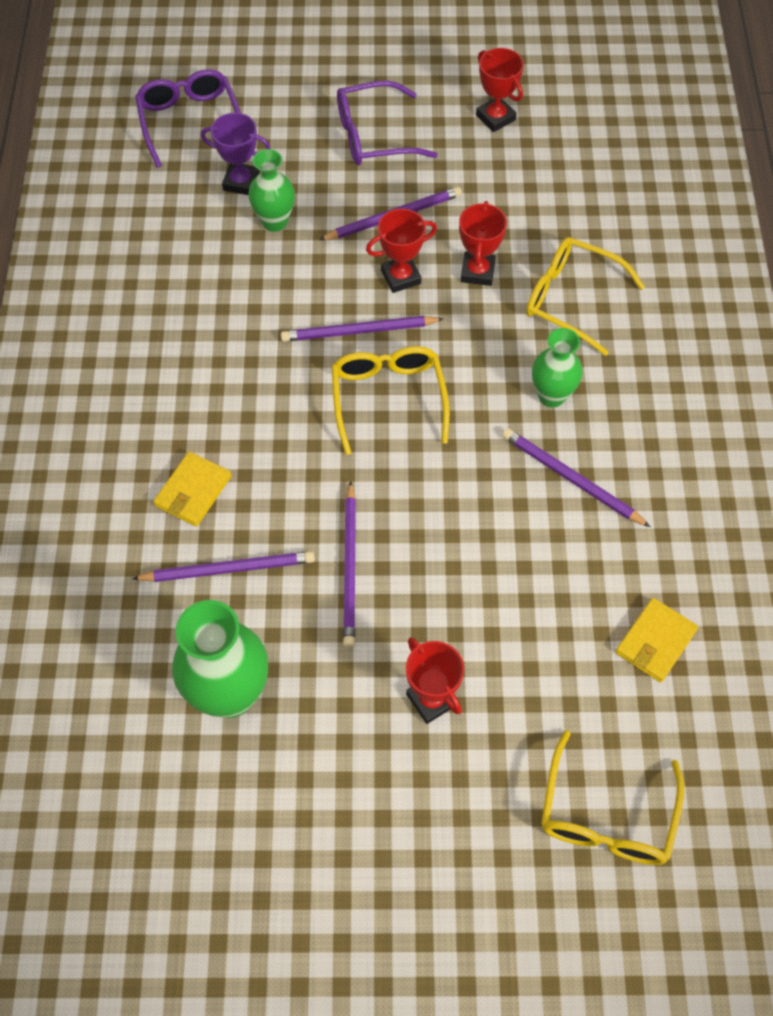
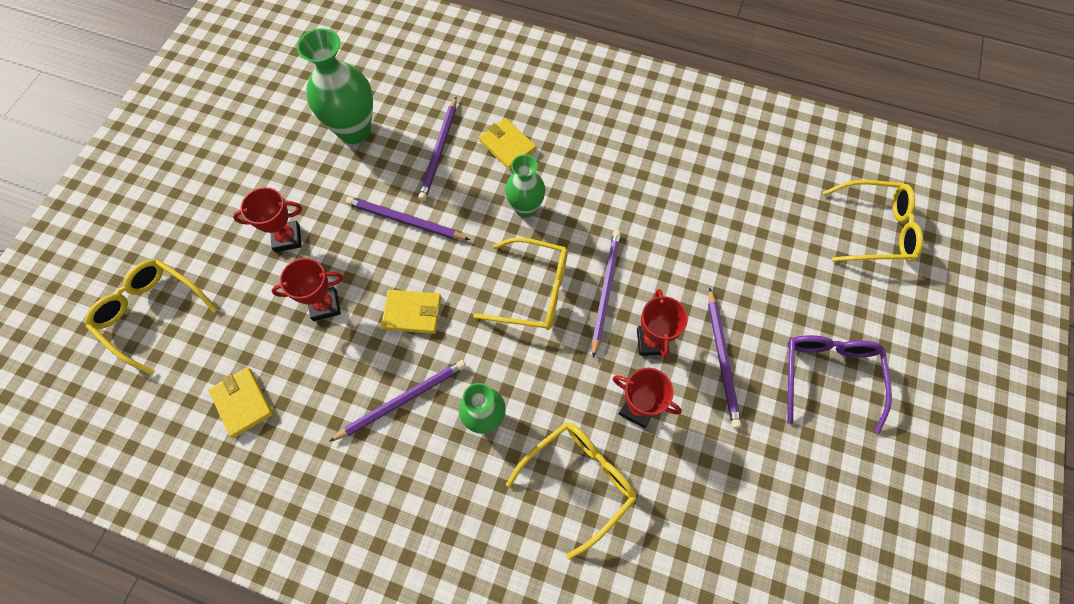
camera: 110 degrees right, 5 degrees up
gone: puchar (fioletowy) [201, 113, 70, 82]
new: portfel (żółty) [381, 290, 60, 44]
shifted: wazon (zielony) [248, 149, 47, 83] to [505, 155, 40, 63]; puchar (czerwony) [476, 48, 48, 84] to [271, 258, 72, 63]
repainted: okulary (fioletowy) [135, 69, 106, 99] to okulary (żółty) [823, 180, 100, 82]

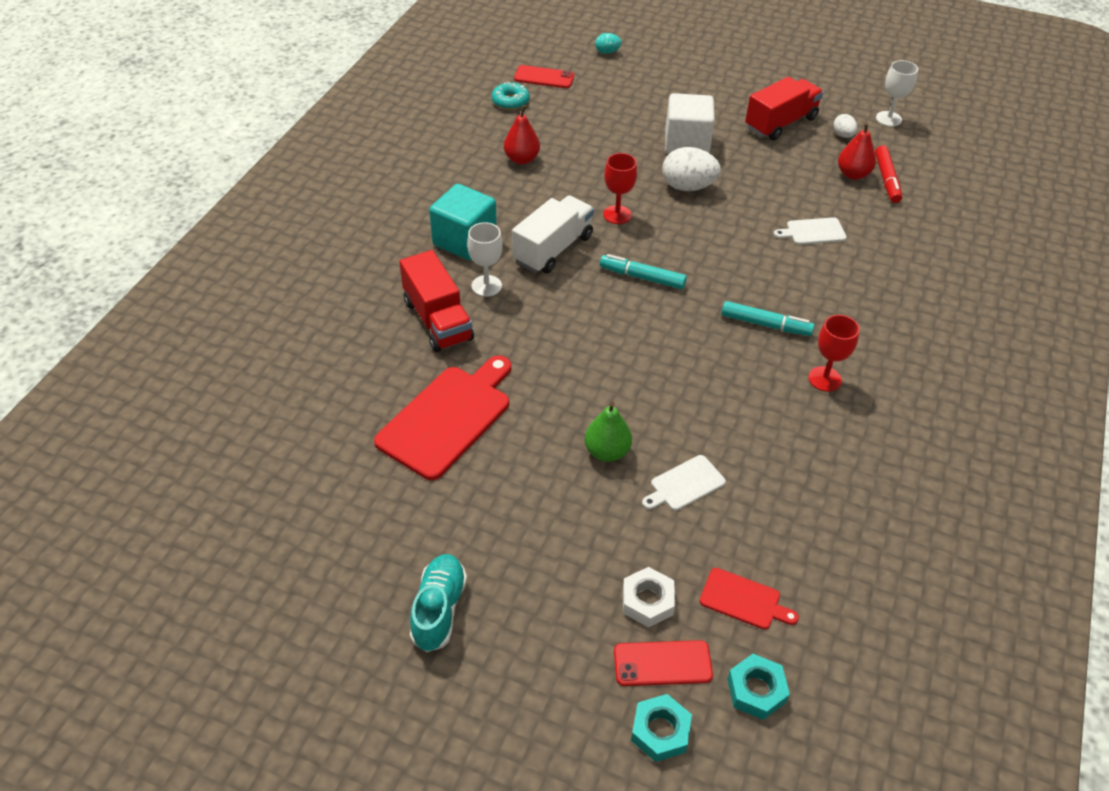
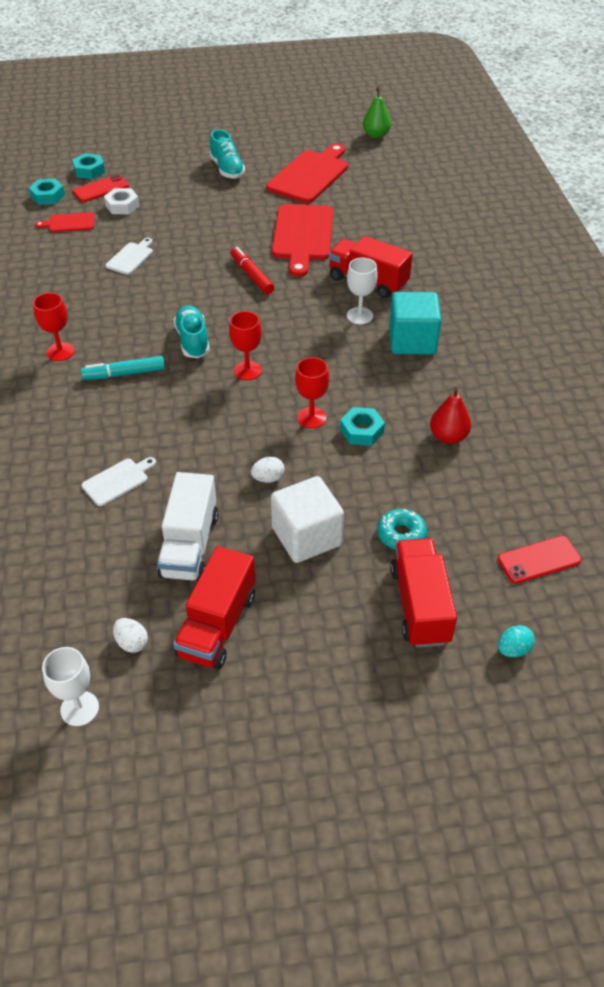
camera: 150 degrees right, 0 degrees up
gone: gruszka (czerwony) [838, 122, 38, 58]
new: but (turkusowy) [173, 305, 37, 53]; deska do krojenia (czerwony) [266, 144, 82, 59]; nakrętka (turkusowy) [340, 407, 45, 39]; ciężarówka (czerwony) [390, 538, 67, 110]
shifted: donut (turkusowy) [492, 82, 38, 28] to [377, 509, 50, 40]; ciężarówka (biały) [512, 195, 82, 79] to [157, 472, 61, 109]; gruszka (zielony) [585, 401, 47, 61] to [363, 87, 28, 52]; flamaster (czerwony) [875, 145, 27, 58] to [231, 247, 43, 47]
swapped: flamaster (turkusowy) [600, 254, 87, 35] to kielich (czerwony) [229, 311, 33, 69]
scaled: jajko (biały) [662, 147, 59, 44] = [251, 457, 34, 26] x0.53

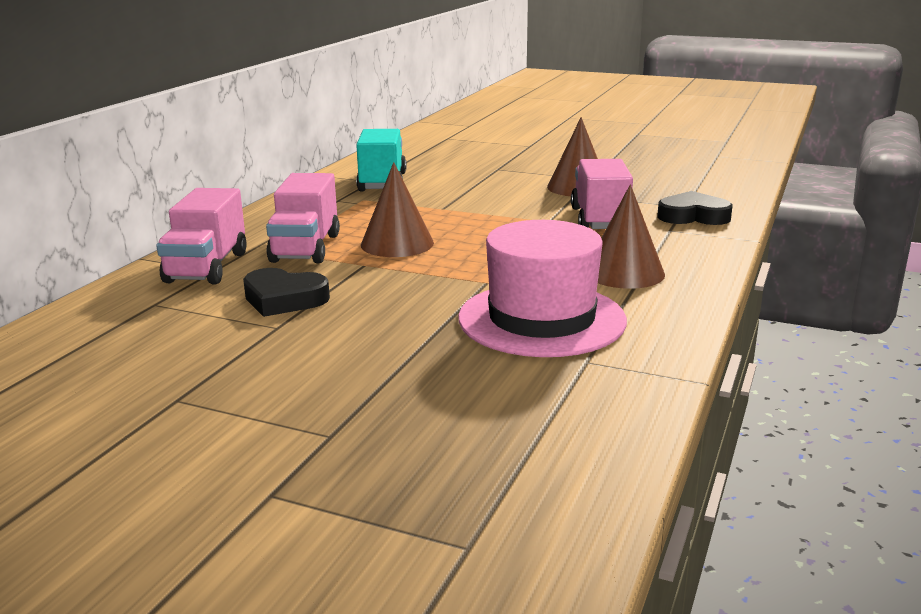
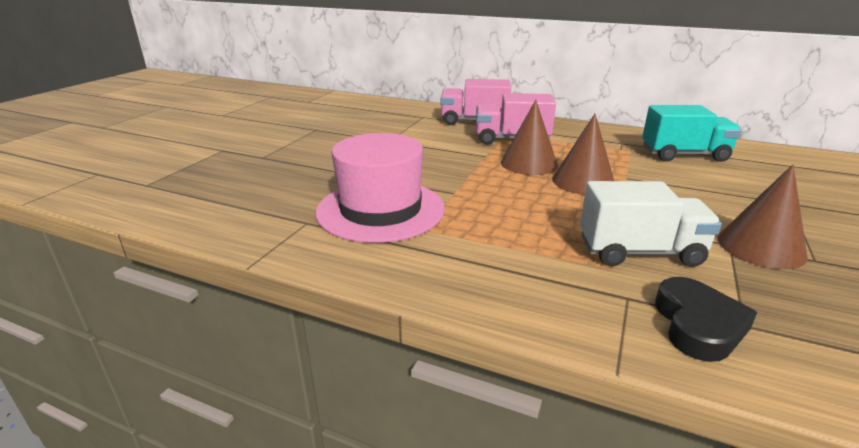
camera: 90 degrees right, 5 degrees up
gone: serce (czarny) [243, 268, 87, 49]
shifted: stożek (brązowy) [598, 184, 67, 105] to [552, 114, 62, 81]
repainted: ciężarówka (różowy) [571, 159, 62, 70] to ciężarówka (biały) [580, 181, 142, 86]

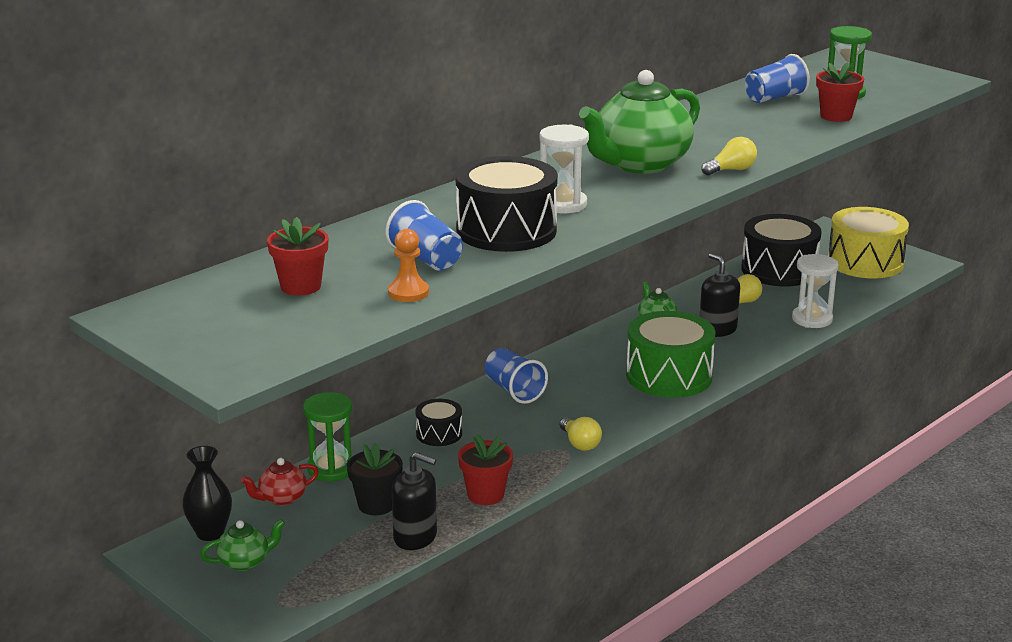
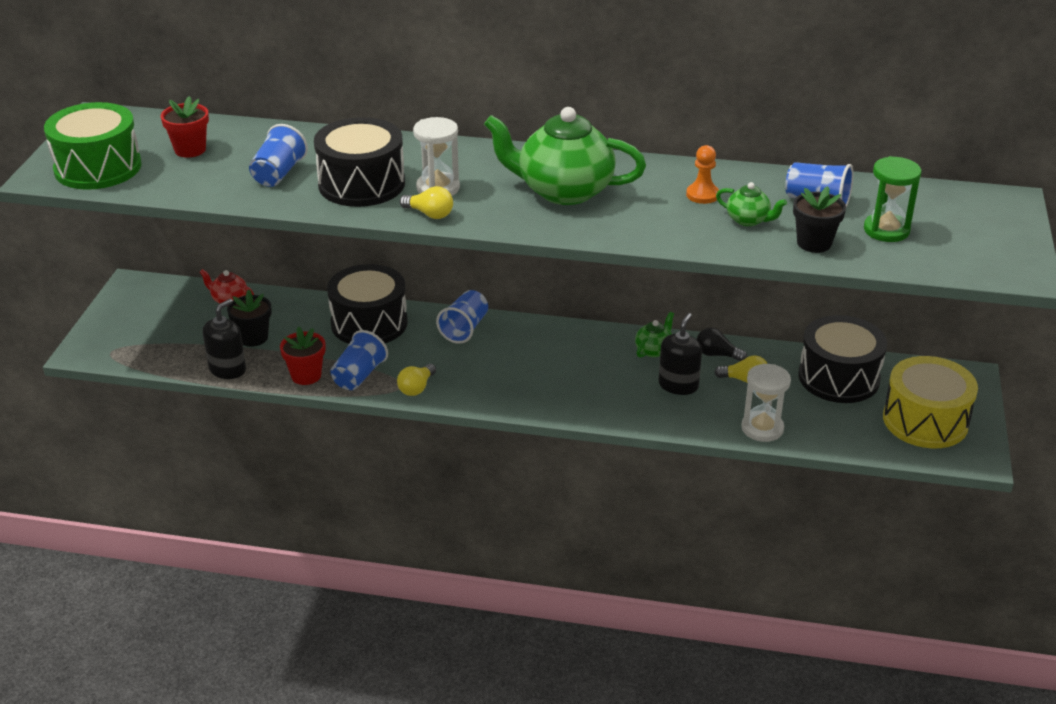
camera: 55 degrees right, 10 degrees up
gone: wazon (czarny) [182, 446, 50, 95]; klepsydra (zielony) [303, 392, 49, 90]
new: szklanka (niebieski) [330, 330, 58, 60]; żarówka (czarny) [697, 327, 50, 34]
shifted: imbryk (zielony) [200, 519, 85, 52] to [716, 182, 71, 44]; pionek (pomarańczowy) [388, 229, 41, 73] to [686, 145, 33, 59]; bęben (zielony) [626, 311, 90, 87] to [44, 102, 98, 88]; żarówka (żółty) [701, 137, 56, 38] to [400, 186, 53, 33]
repainted: doniczka (czerwony) [816, 62, 48, 60] to doniczka (czarny) [793, 186, 53, 67]
rotated: dozownik mydła (czarny) [392, 452, 45, 98] = [203, 299, 43, 80] 135 degrees counterclockwise
scaled: bęben (czarny) [415, 399, 47, 47] = [327, 264, 81, 80] x1.99

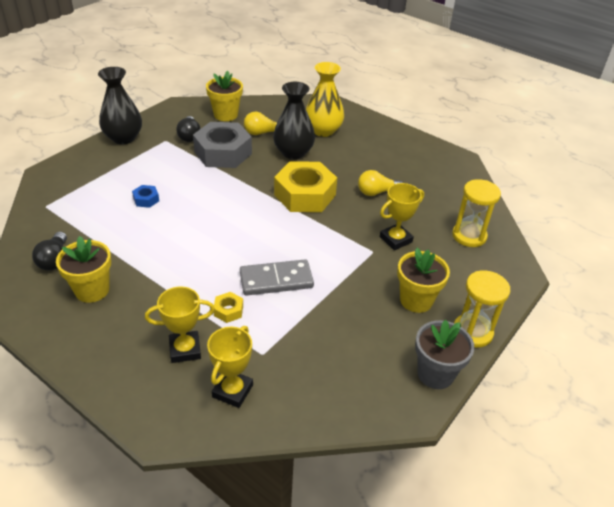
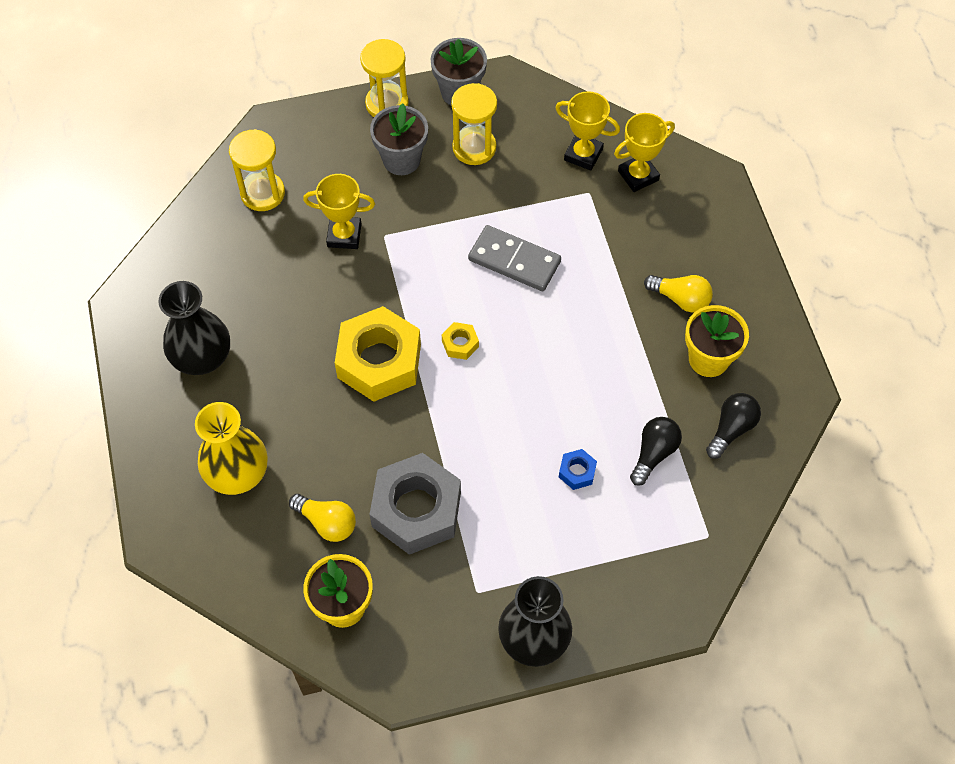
camera: 140 degrees left, 20 degrees up
new: klepsydra (żółty) [451, 83, 46, 82]
shifted: puchar (żółty) [145, 286, 70, 77] to [555, 91, 65, 80]; żarówka (czarny) [177, 116, 23, 26] to [630, 417, 52, 69]; nakrętka (żółty) [214, 292, 29, 31] to [442, 322, 37, 38]; wazon (czarny) [273, 82, 42, 77] to [159, 281, 71, 94]; żarówka (żółty) [358, 170, 45, 26] to [644, 275, 69, 38]
repainted: doniczka (żółty) [397, 248, 53, 65] to doniczka (szary) [370, 104, 58, 71]

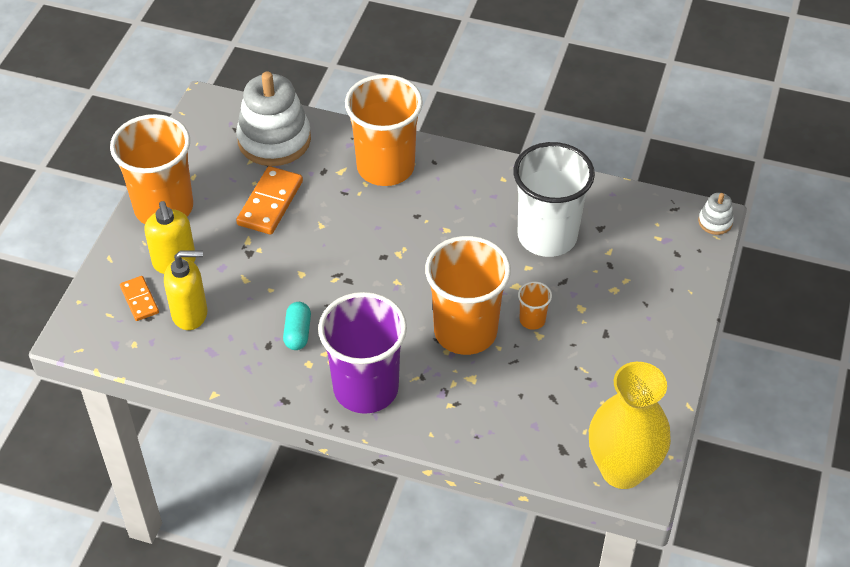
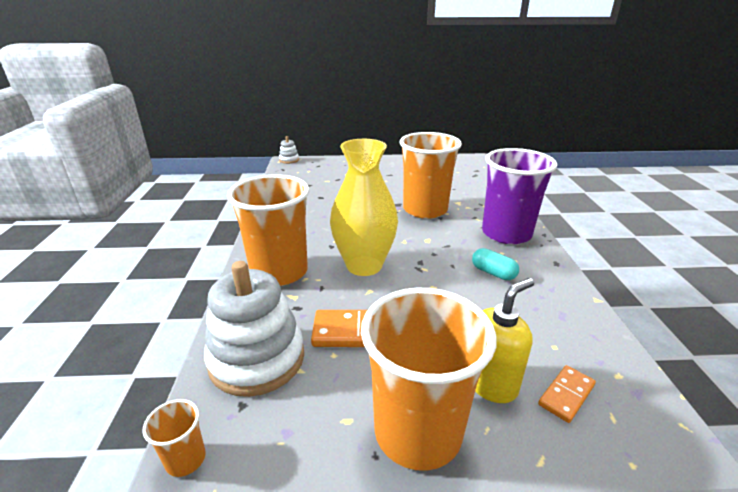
camera: 110 degrees left, 20 degrees down
gone: dozownik mydła (żółty) [164, 250, 44, 80]; szklanka (biały) [513, 142, 82, 115]
shifted: szklanka (pomarańczowy) [518, 282, 34, 48] to [142, 399, 64, 78]; wazon (żółty) [589, 362, 82, 127] to [330, 139, 68, 137]
rotated: kapsułka (turkusowy) [283, 302, 28, 48] = [472, 248, 47, 32] 60 degrees clockwise

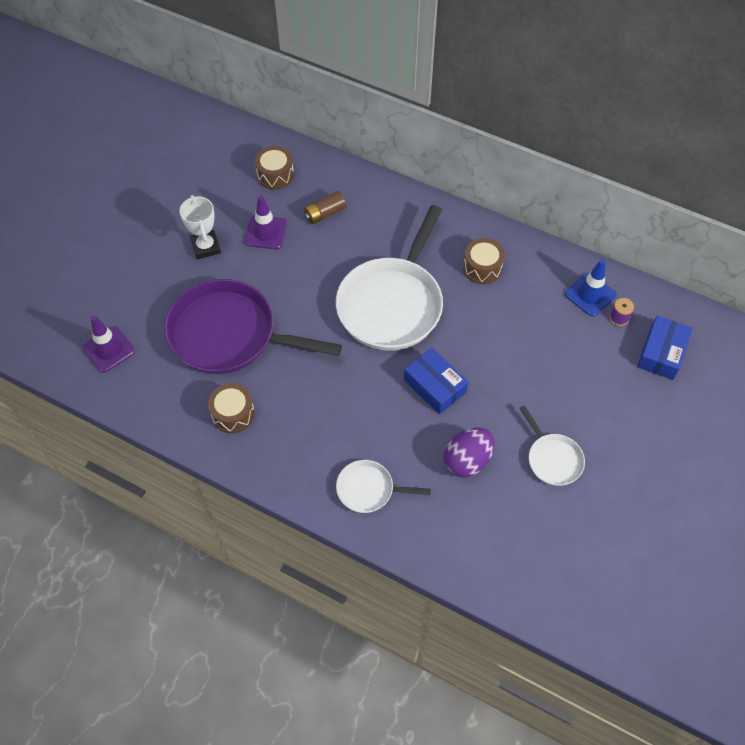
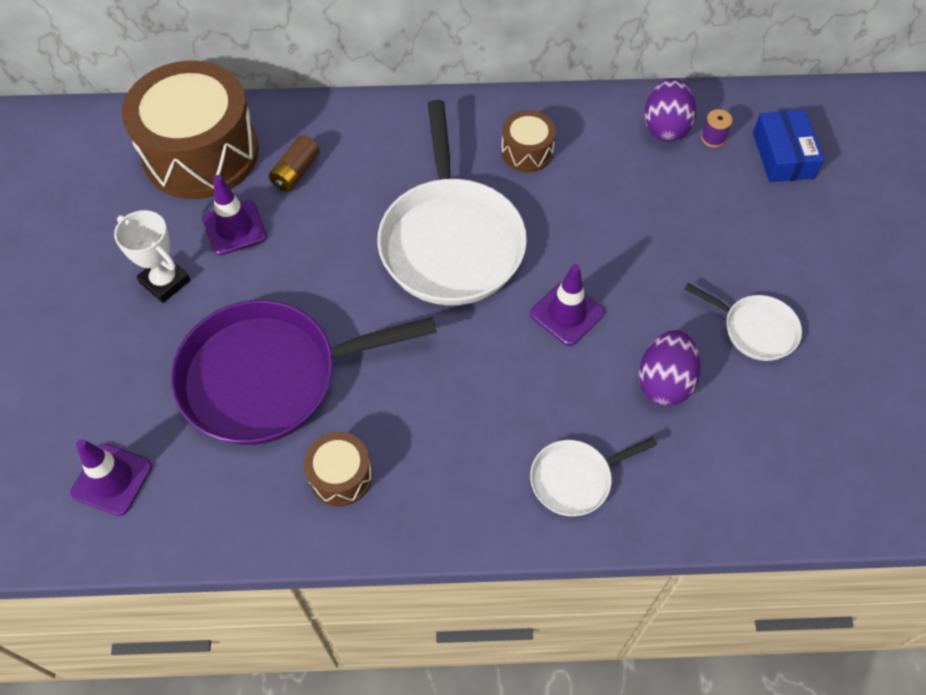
camera: 30 degrees left, 0 degrees up
swapped: pudełko (niebieski) [404, 348, 64, 66] to pachołek (fioletowy) [530, 264, 75, 82]; pachołek (niebieski) [565, 259, 52, 58] to jajko (fioletowy) [644, 78, 52, 64]
scaled: bęben (brązowy) [255, 146, 39, 43] = [122, 61, 137, 138] x2.20

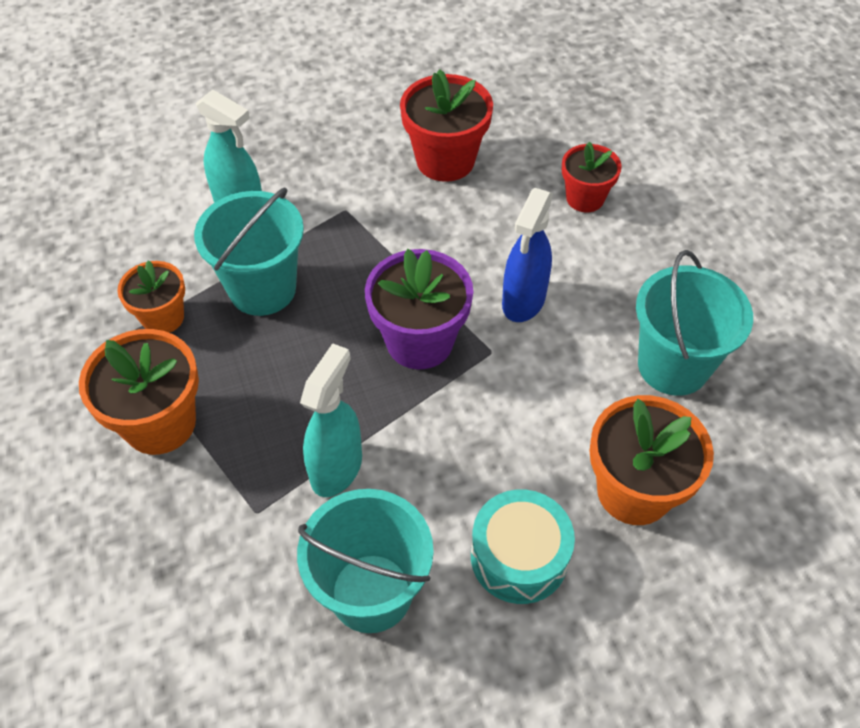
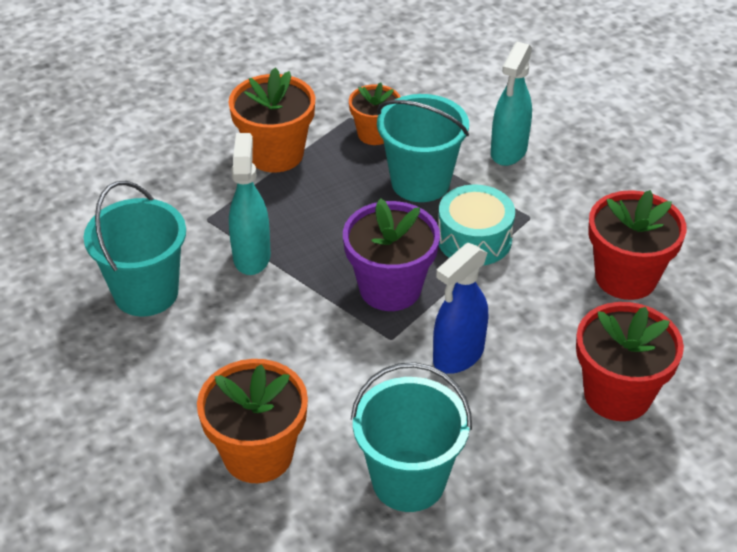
camera: 80 degrees right, 10 degrees down
shifted: bęben (turkusowy) [471, 489, 104, 115] to [438, 185, 77, 80]
rotated: spryskiwacz (turkusowy) [300, 343, 62, 154] = [229, 133, 42, 142] 105 degrees counterclockwise; spryskiwacz (niebieski) [502, 188, 51, 134] = [433, 243, 55, 131] 60 degrees counterclockwise
scaled: doniczka (czerwony) [562, 142, 60, 70] = [576, 302, 108, 119] x1.59

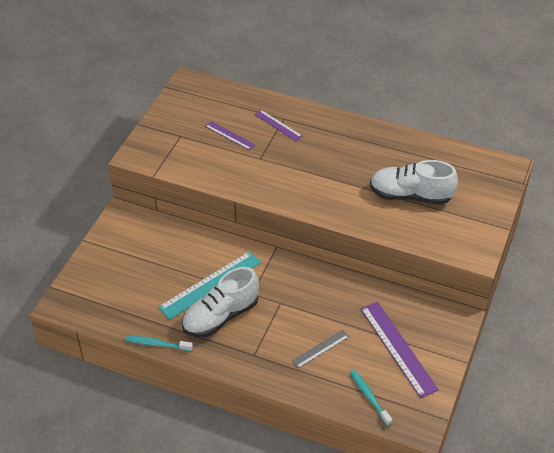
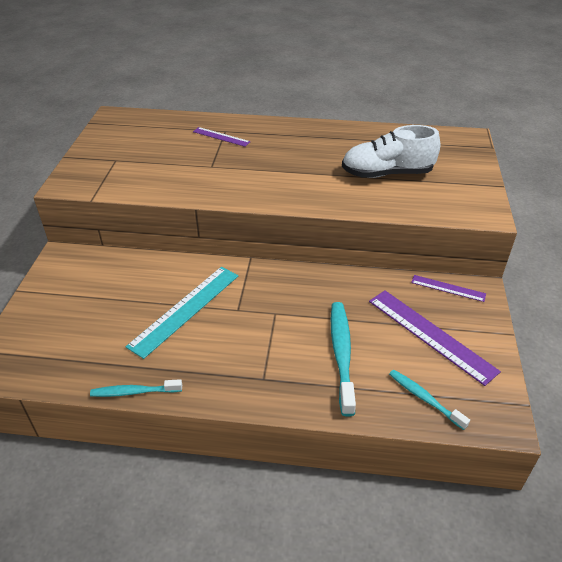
camera: 15 degrees left, 5 degrees down
gone: but (biały) [182, 267, 77, 70]
shifted: linijka (fioletowy) [205, 121, 50, 29] to [411, 275, 75, 27]
swapped: linijka (szary) [292, 330, 57, 38] to szczoteczka do zębów (turkusowy) [331, 302, 25, 114]

